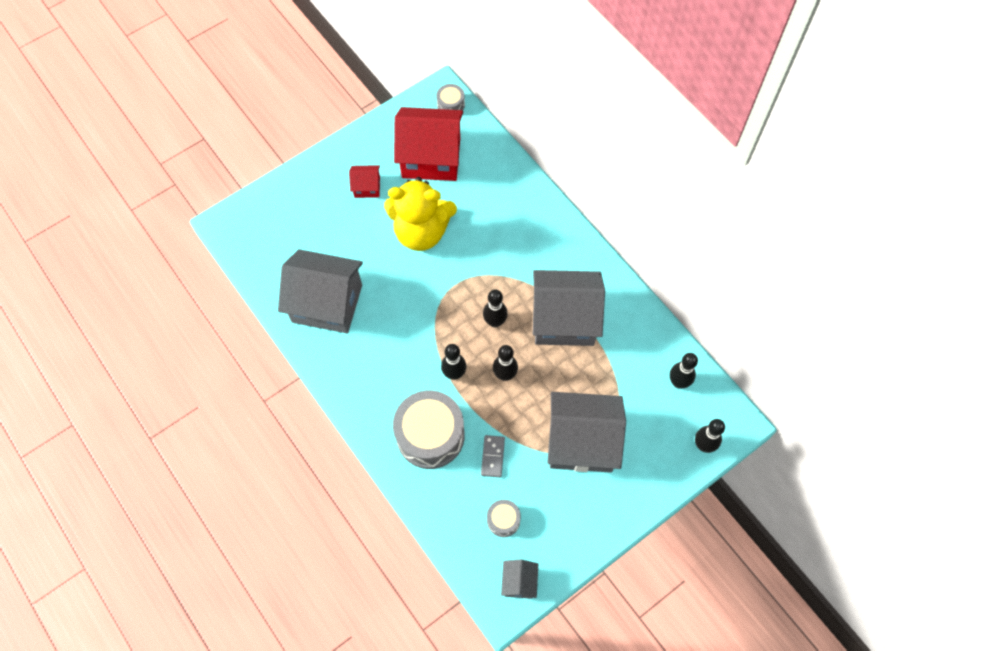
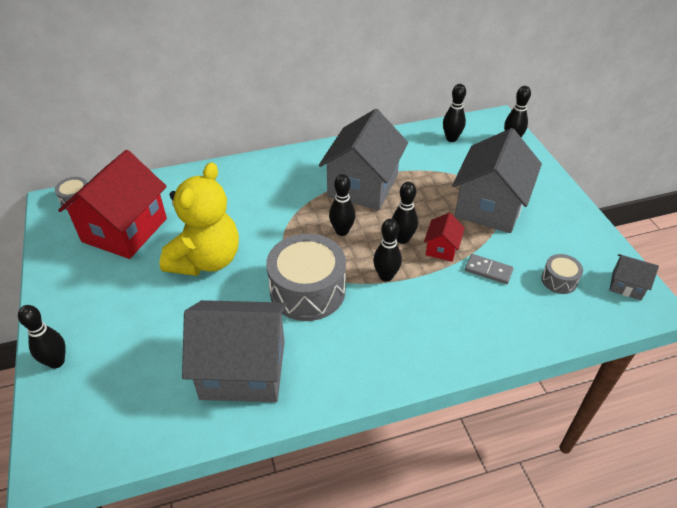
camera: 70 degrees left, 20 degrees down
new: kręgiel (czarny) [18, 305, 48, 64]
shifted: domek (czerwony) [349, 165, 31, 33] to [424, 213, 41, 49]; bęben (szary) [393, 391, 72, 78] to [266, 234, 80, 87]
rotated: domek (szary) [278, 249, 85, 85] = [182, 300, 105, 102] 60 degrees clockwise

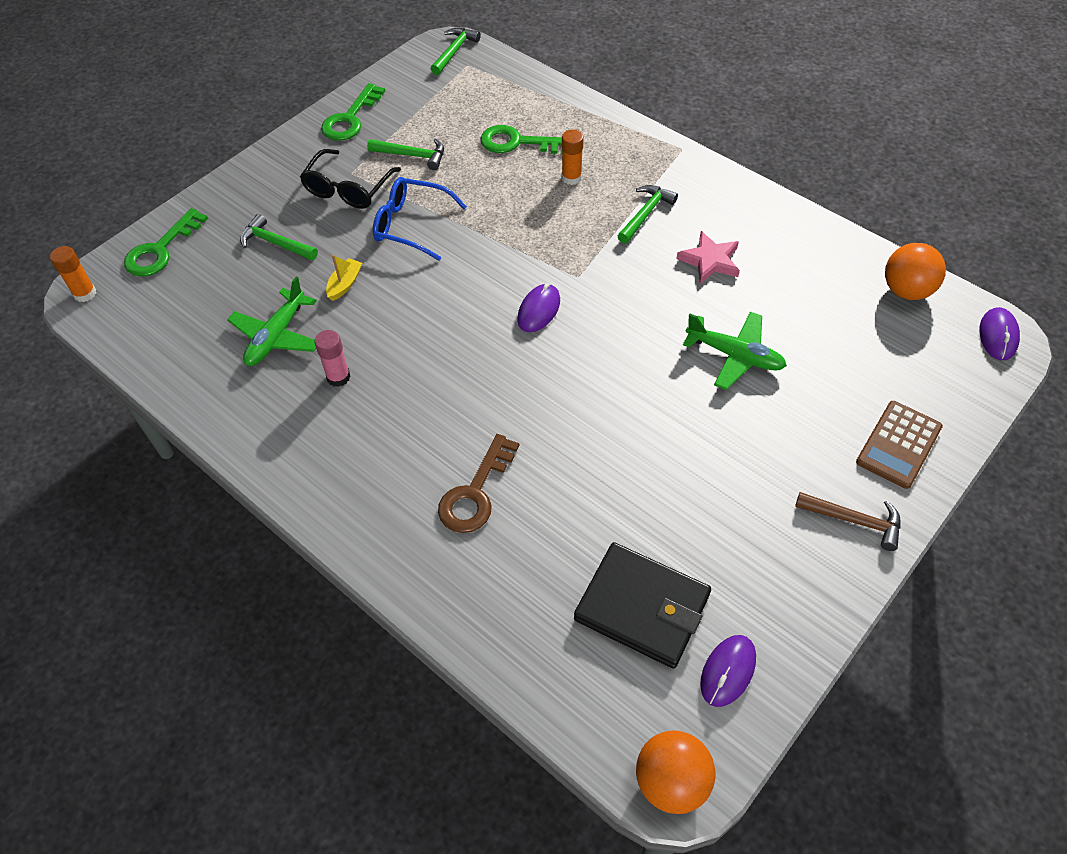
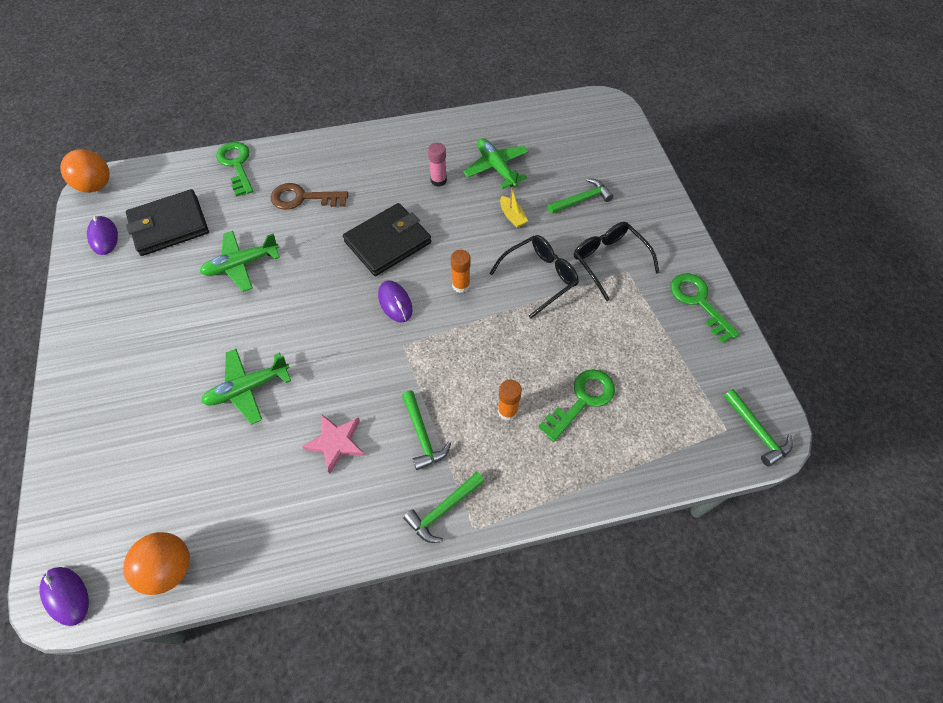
camera: 125 degrees right, 5 degrees up
gone: młotek (brązowy) [795, 492, 106, 59]; kalkulator (brązowy) [856, 401, 87, 88]
new: samolot (zielony) [200, 231, 80, 61]; portfel (czarny) [343, 203, 88, 73]
shifted: klej w sztyfcie (pomarańczowy) [50, 246, 46, 56] to [451, 250, 19, 43]; klucz (zielony) [124, 208, 84, 69] to [216, 142, 37, 55]; młotek (zielony) [367, 139, 77, 31] to [403, 472, 82, 71]
repainted: okulary (niebieski) [373, 177, 94, 84] to okulary (czarny) [489, 235, 90, 83]
rotated: klucz (brązowy) [438, 434, 82, 99] = [271, 183, 77, 27] 60 degrees counterclockwise

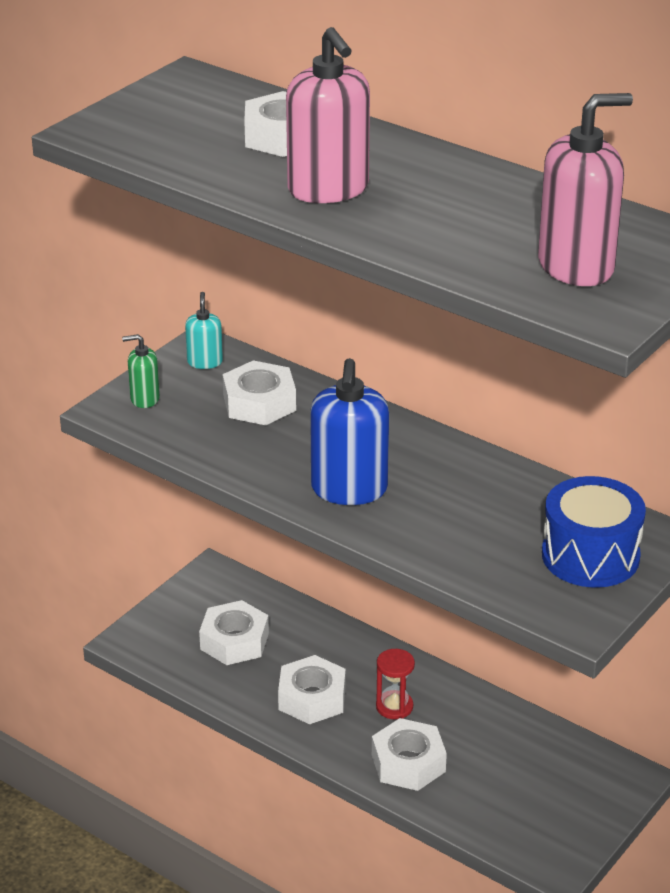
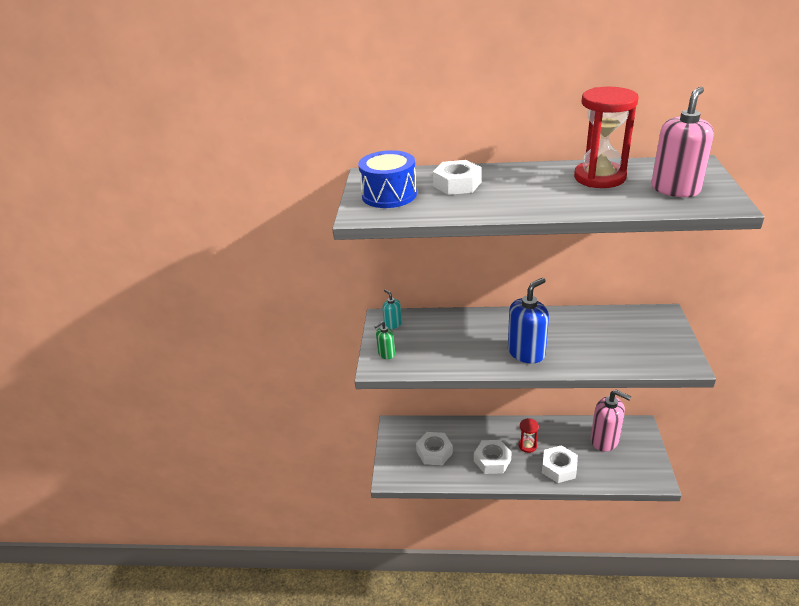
camera: 30 degrees left, 0 degrees up
gone: nakrętka (biały) [223, 360, 73, 65]
new: klepsydra (czerwony) [574, 87, 64, 101]
shifted: dozownik mydła (różowy) [286, 27, 84, 176] to [591, 390, 40, 62]; bęben (niebieski) [542, 476, 104, 112] to [358, 150, 59, 58]
rotated: dozownik mydła (niebieski) [310, 358, 79, 147] = [508, 278, 41, 86] 105 degrees counterclockwise

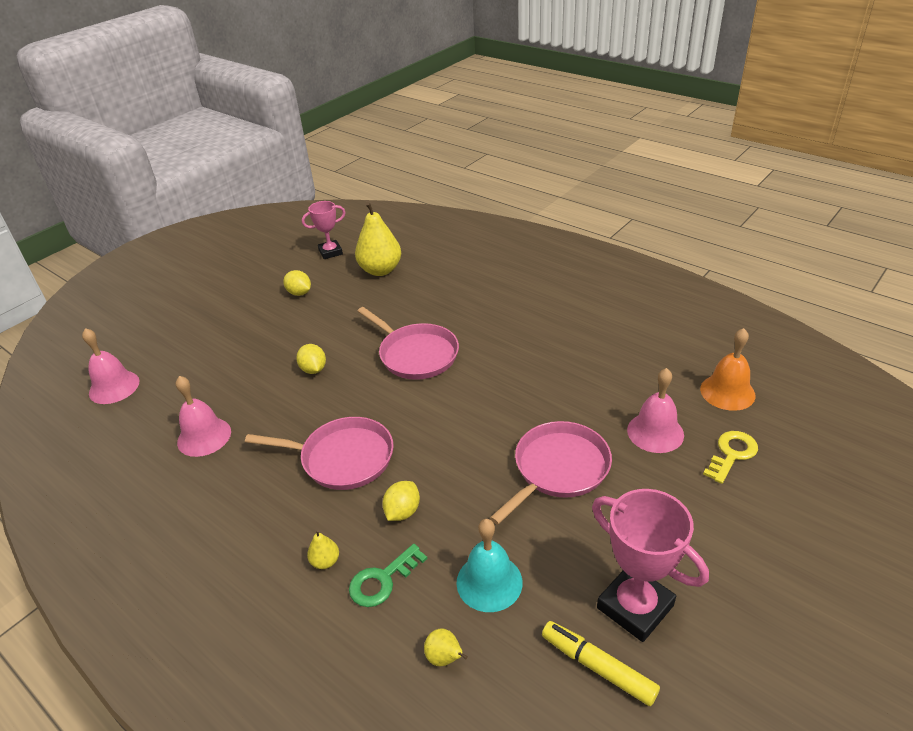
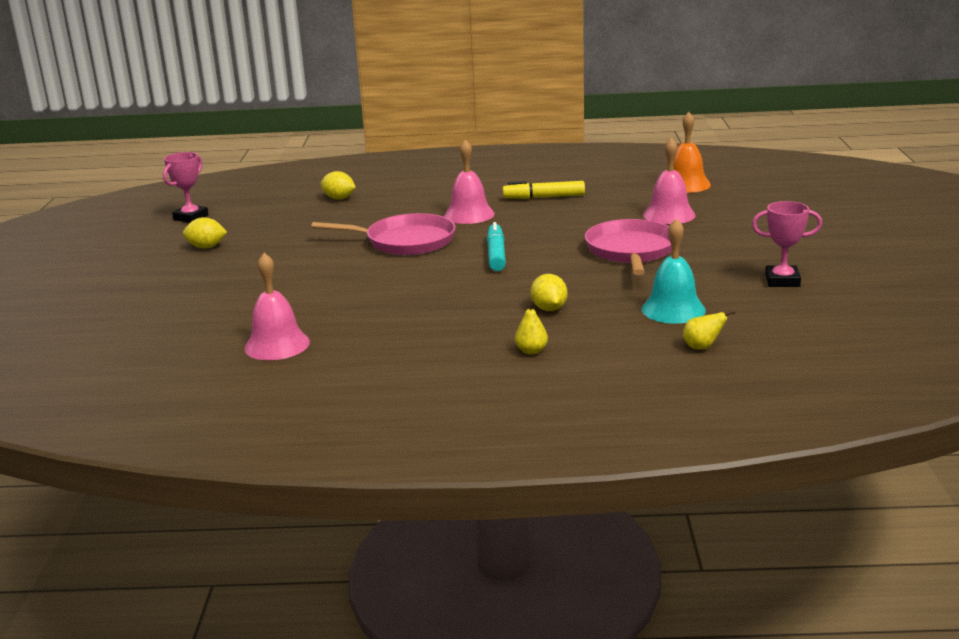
camera: 40 degrees left, 15 degrees down
gone: patelnia (różowy) [245, 417, 149, 73]; klucz (zielony) [349, 544, 78, 63]; gruszka (żółty) [355, 202, 46, 74]; klucz (żółty) [703, 431, 55, 53]
new: flamaster (turkusowy) [487, 222, 19, 49]
shifted: dzwonek (różowy) [82, 328, 57, 76] to [444, 139, 51, 85]; cytryna (żółty) [296, 344, 30, 30] to [321, 171, 35, 29]; flamaster (żółty) [542, 621, 118, 85] to [503, 181, 82, 18]
scaled: puchar (różowy) [592, 489, 117, 153] = [752, 201, 70, 86] x0.63

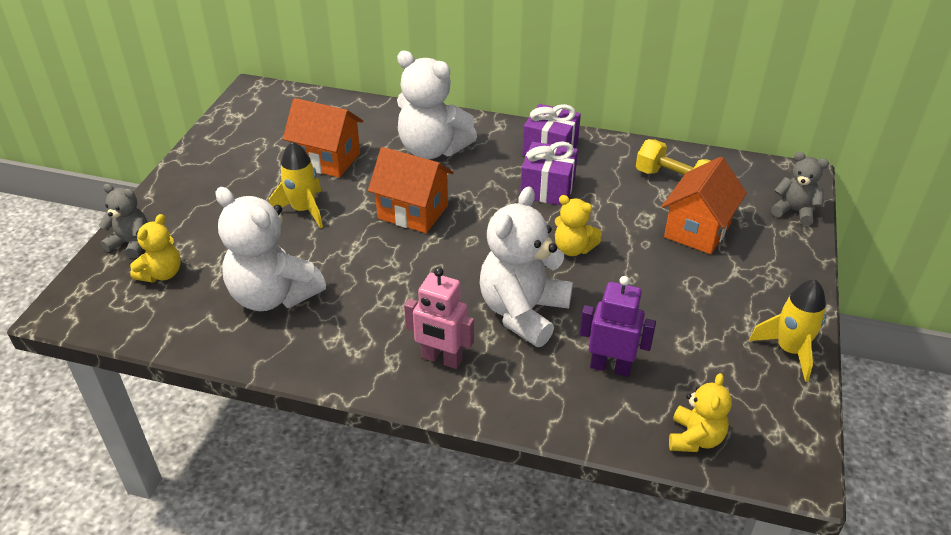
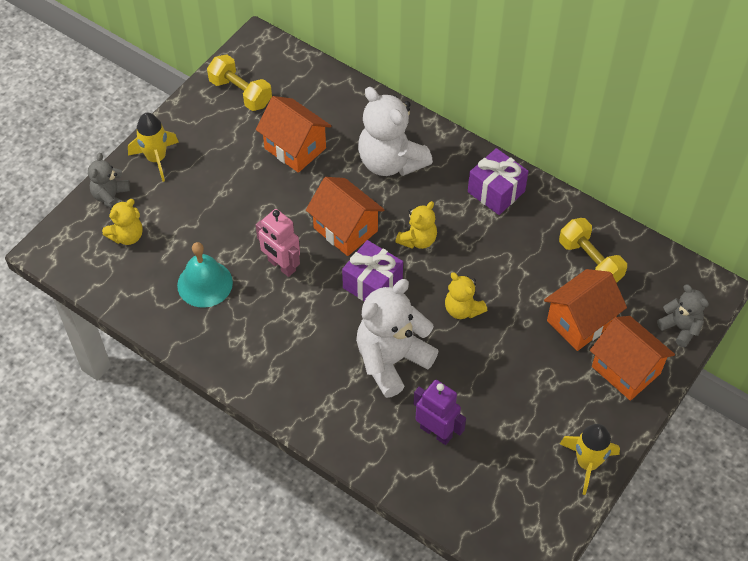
camera: 20 degrees right, 15 degrees up
new: hantel (żółty) [207, 54, 65, 57]; domek (pomarańczowy) [590, 316, 85, 85]
shifted: rakieta (żółty) [269, 141, 54, 87] to [128, 113, 51, 69]; robot (różowy) [404, 267, 70, 102] to [256, 209, 44, 68]; prezent (fioletowy) [520, 141, 58, 64] to [342, 240, 61, 61]; miś (żółty) [669, 373, 63, 79] to [395, 201, 42, 48]
swapped: miś (biały) [215, 187, 111, 124] to dzwonek (turkusowy) [177, 242, 56, 66]
rotated: miś (szary) [99, 184, 49, 74] = [88, 153, 42, 55] 120 degrees counterclockwise

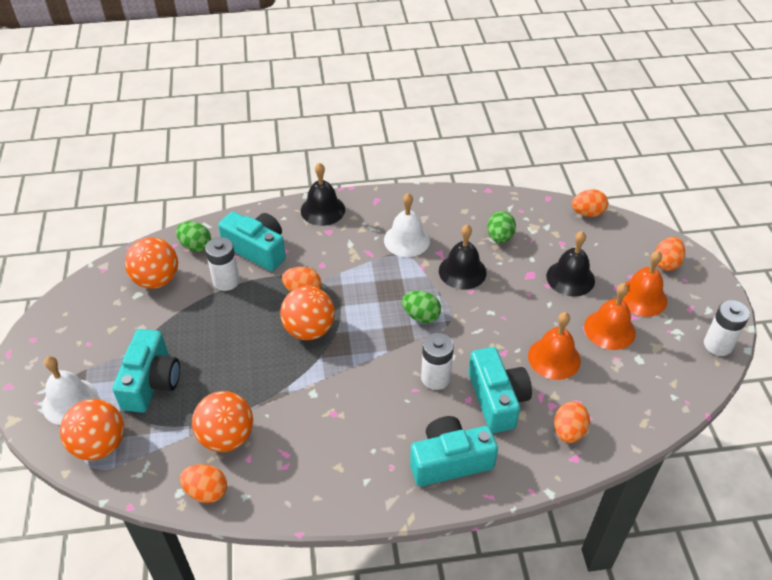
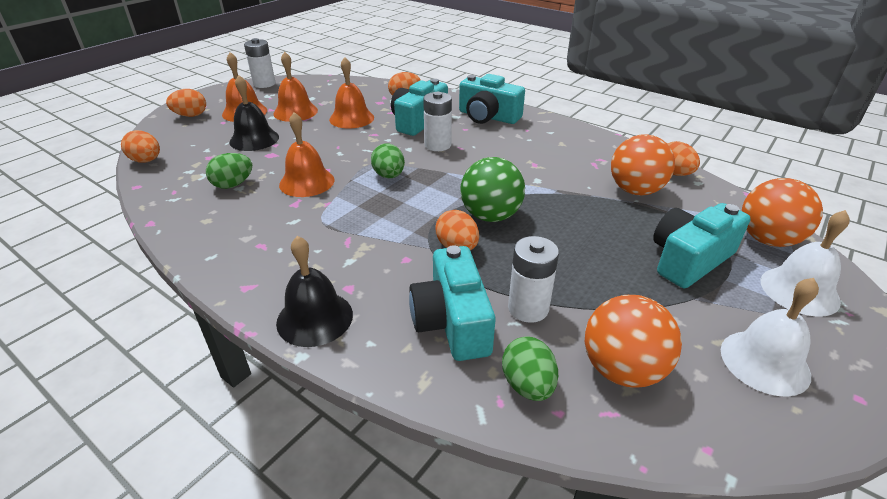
camera: 135 degrees left, 10 degrees down
shifted: dzwonek (biały) [384, 193, 46, 64] to [721, 278, 98, 119]
repainted: piłka (pomarańczowy) [280, 286, 55, 54] to piłka (zielony) [460, 157, 65, 65]; dzwonek (czarny) [439, 224, 48, 66] to dzwonek (pomarańczowy) [279, 112, 56, 85]

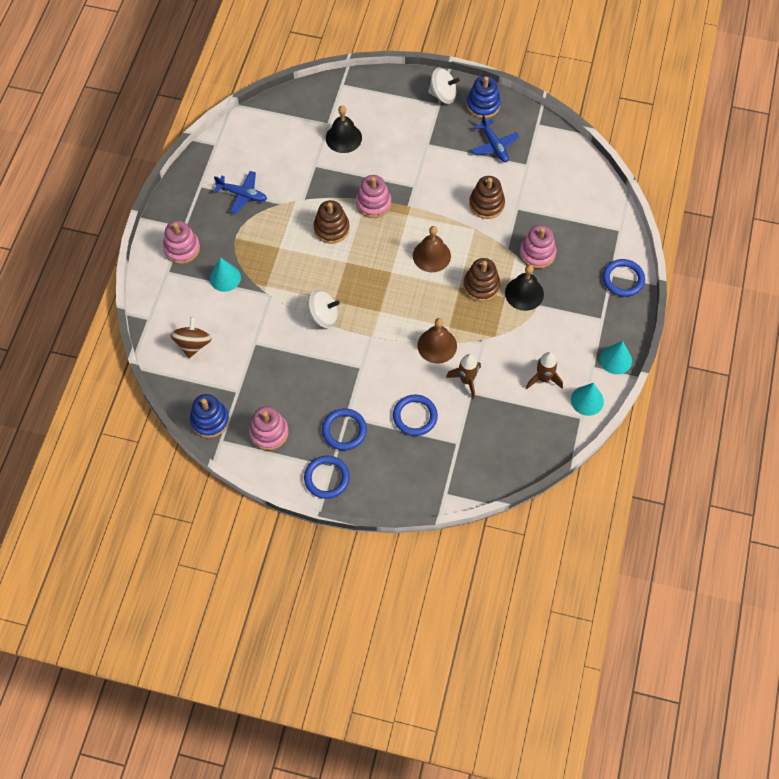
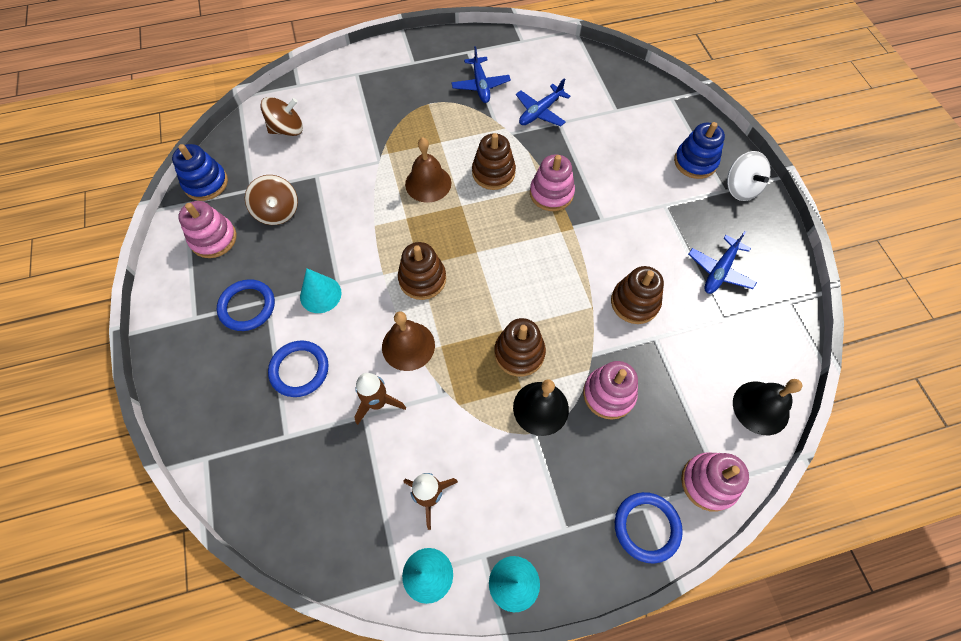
camera: 60 degrees right, 0 degrees up
gone: pierścień (niebieski) [304, 456, 46, 43]; bączek (biały) [307, 289, 33, 39]
new: bączek (brązowy) [245, 175, 53, 50]; zabawka nakładanka (brązowy) [398, 242, 48, 58]; samolot (niebieski) [516, 78, 55, 48]
shifted: zabawka nakładanka (różowy) [163, 220, 37, 44] to [681, 452, 68, 60]; stożek (turkusowy) [210, 257, 31, 35] to [300, 268, 42, 45]; dzwonek (czarny) [326, 105, 36, 48] to [733, 379, 69, 56]; dzwonek (brązowy) [413, 226, 38, 46] to [405, 137, 46, 66]; zabawka nakładanka (niebieski) [466, 76, 35, 42] to [674, 122, 51, 57]

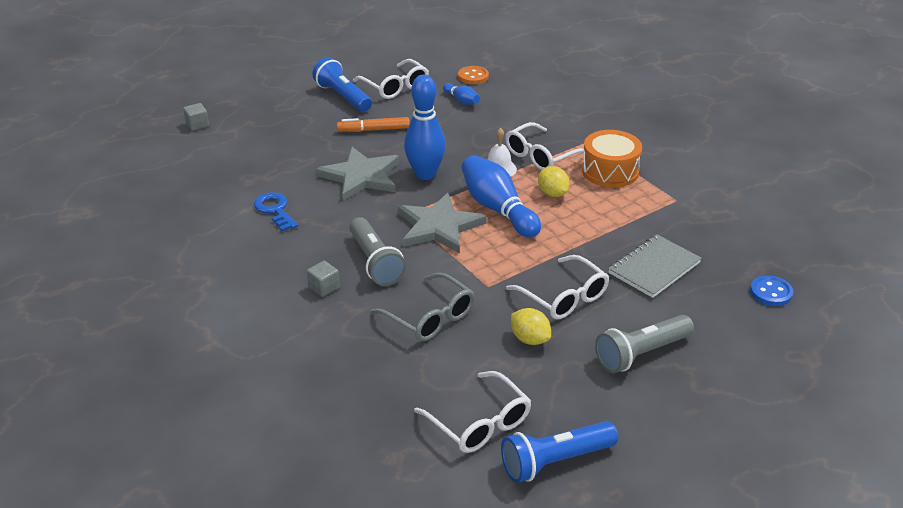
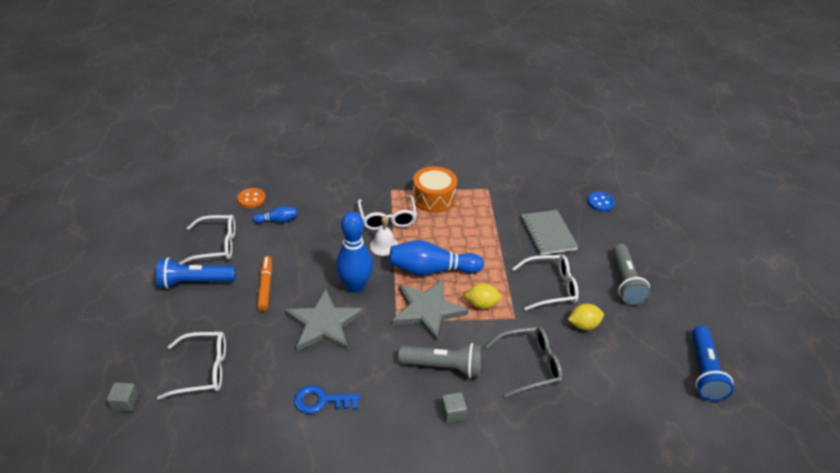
camera: 60 degrees left, 5 degrees up
shifted: okulary (biały) [414, 371, 117, 82] to [157, 332, 69, 68]; cytryna (żółty) [538, 166, 32, 31] to [464, 283, 37, 26]
rotated: flamaster (pomarańczowy) [337, 117, 73, 15] = [257, 256, 15, 55] 150 degrees clockwise

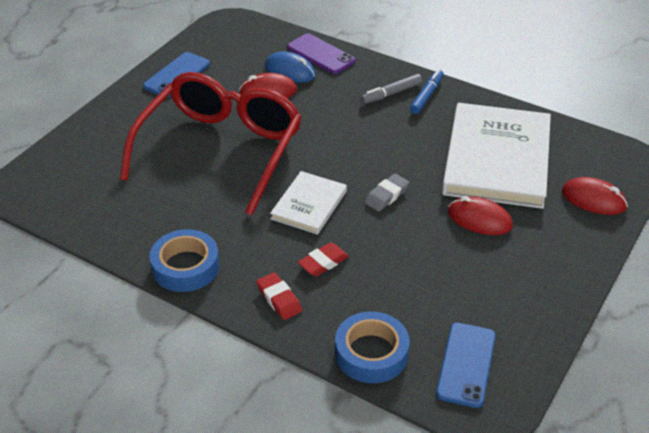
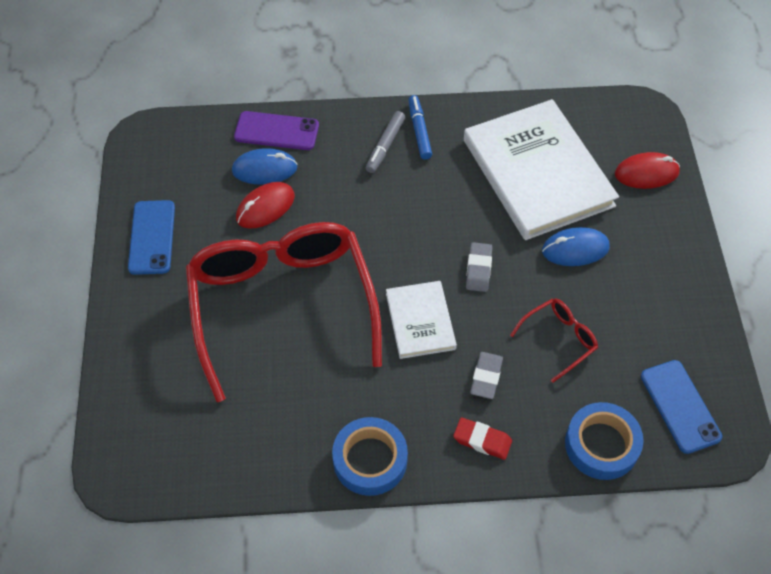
camera: 35 degrees left, 15 degrees up
new: okulary (czerwony) [510, 298, 88, 84]
repainted: gumka do mazania (czerwony) [297, 242, 52, 34] to gumka do mazania (szary) [470, 352, 33, 47]; myszka (czerwony) [448, 196, 65, 39] to myszka (niebieski) [542, 227, 68, 39]

